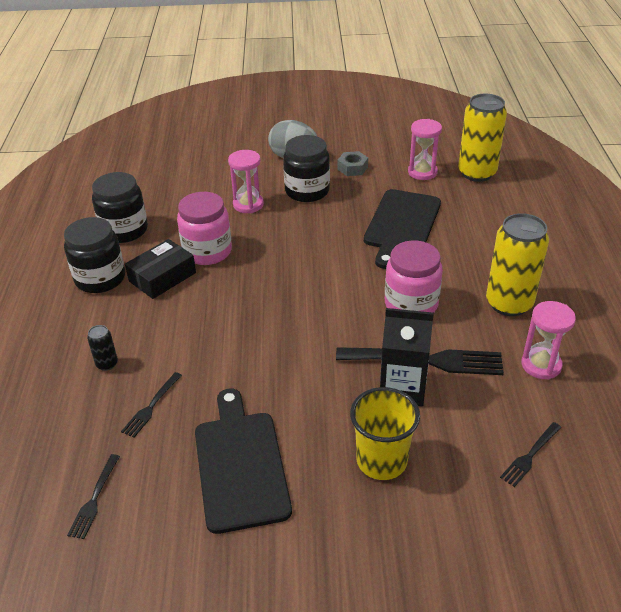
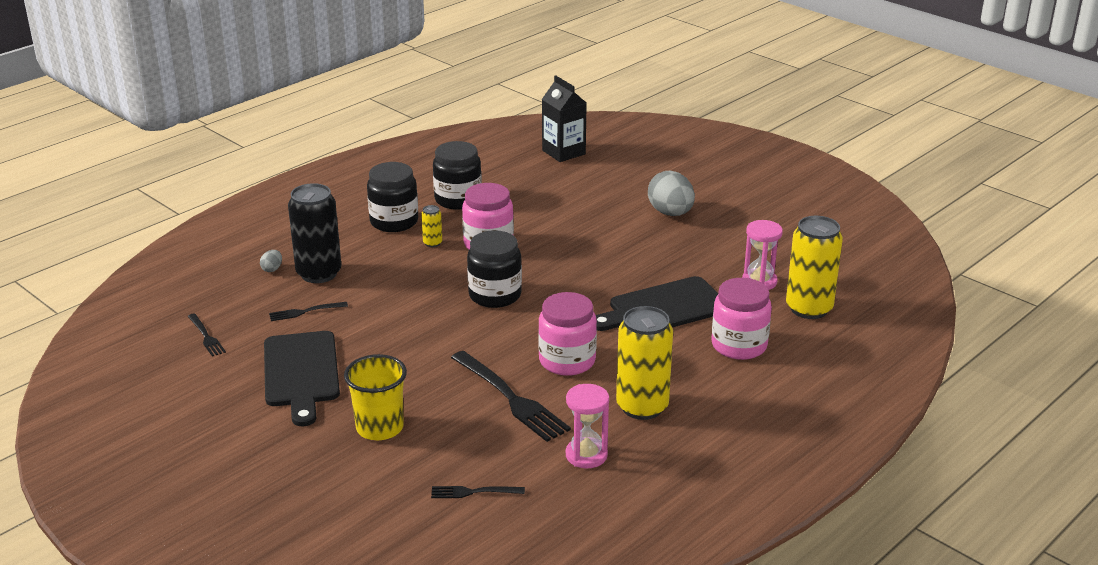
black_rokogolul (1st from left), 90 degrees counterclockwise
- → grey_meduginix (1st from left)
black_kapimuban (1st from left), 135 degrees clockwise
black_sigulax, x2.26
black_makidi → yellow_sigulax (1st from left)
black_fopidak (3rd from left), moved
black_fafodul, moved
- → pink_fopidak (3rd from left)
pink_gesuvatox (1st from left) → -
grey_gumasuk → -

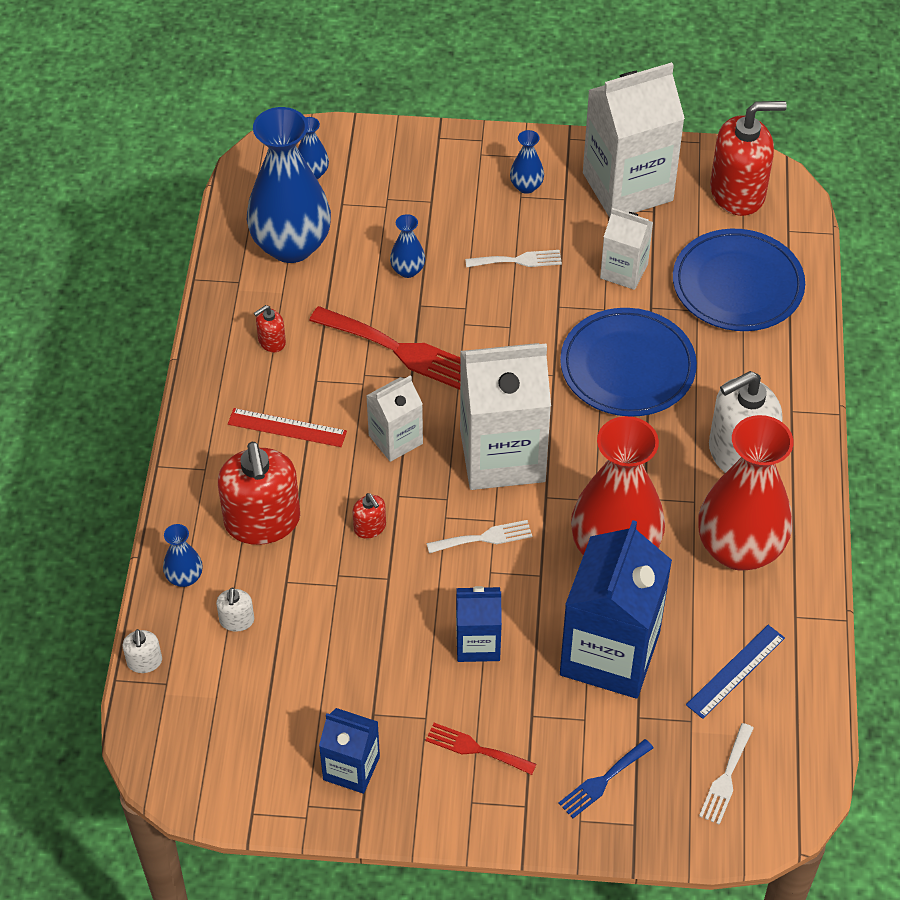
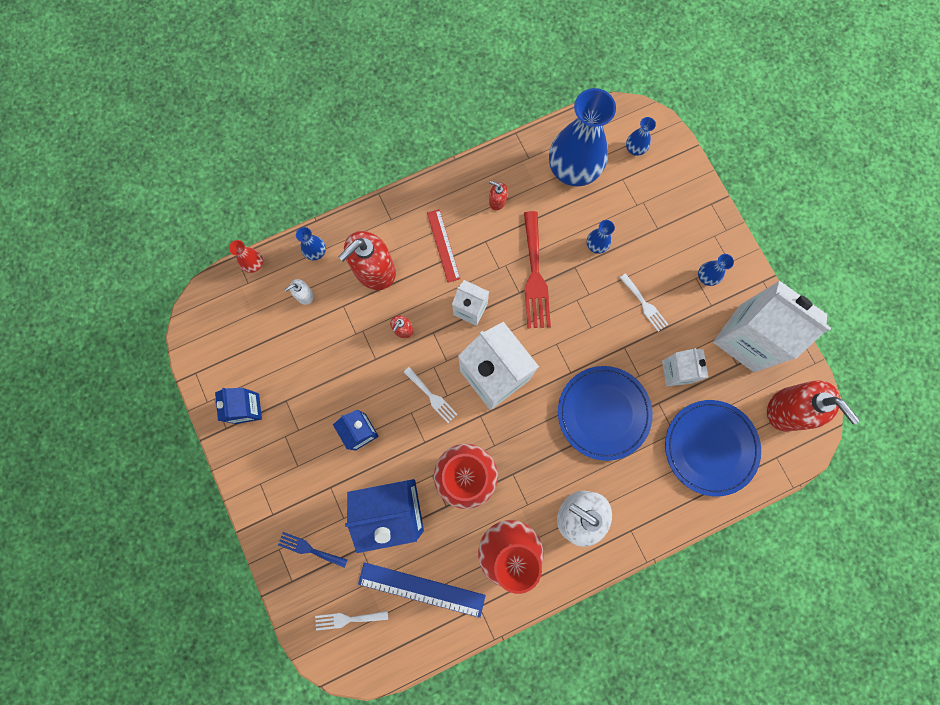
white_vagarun (1st from left) → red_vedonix (1st from left)
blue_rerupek, x1.50
red_rokogolul (2nd from left) → -

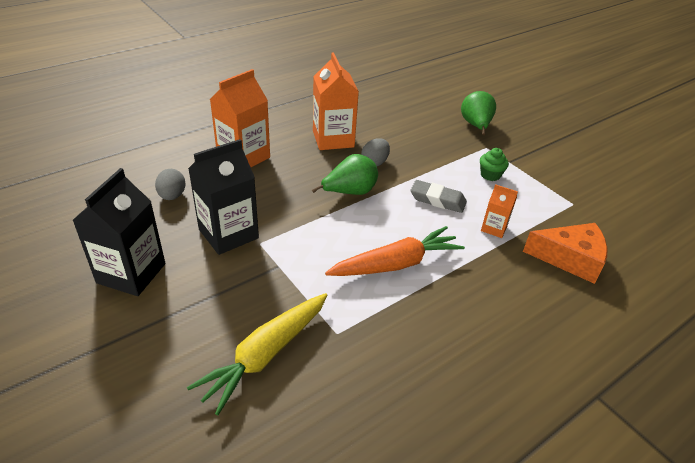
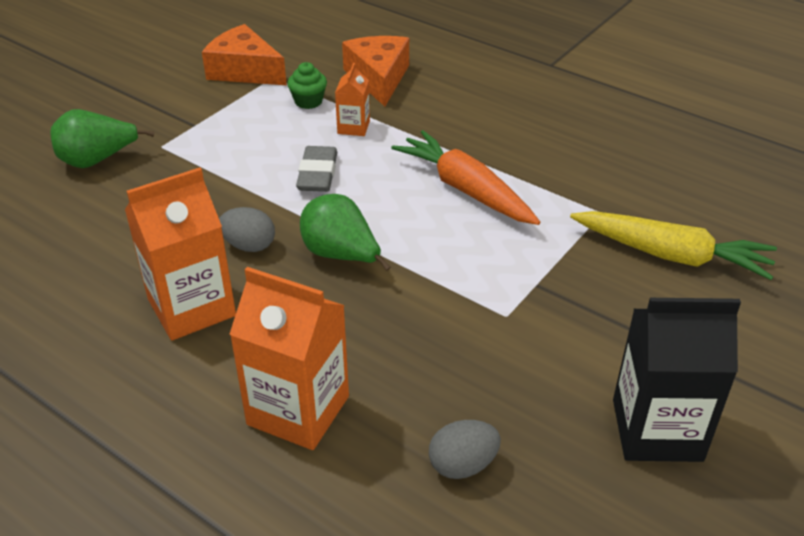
- → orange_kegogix (1st from left)
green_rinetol, moved
black_fafodul (2nd from left) → -

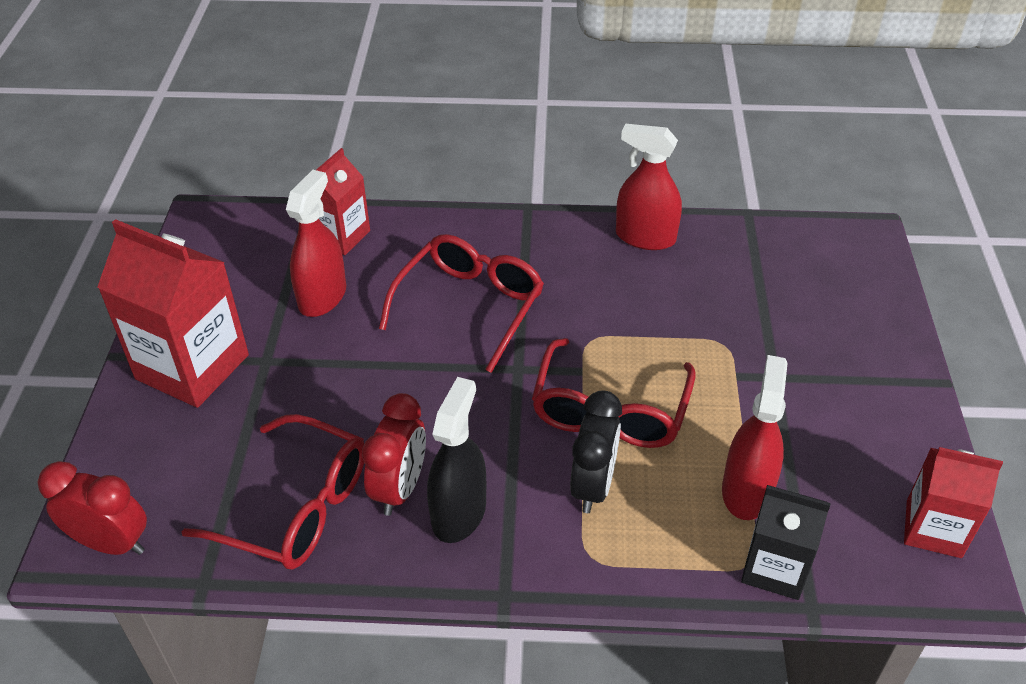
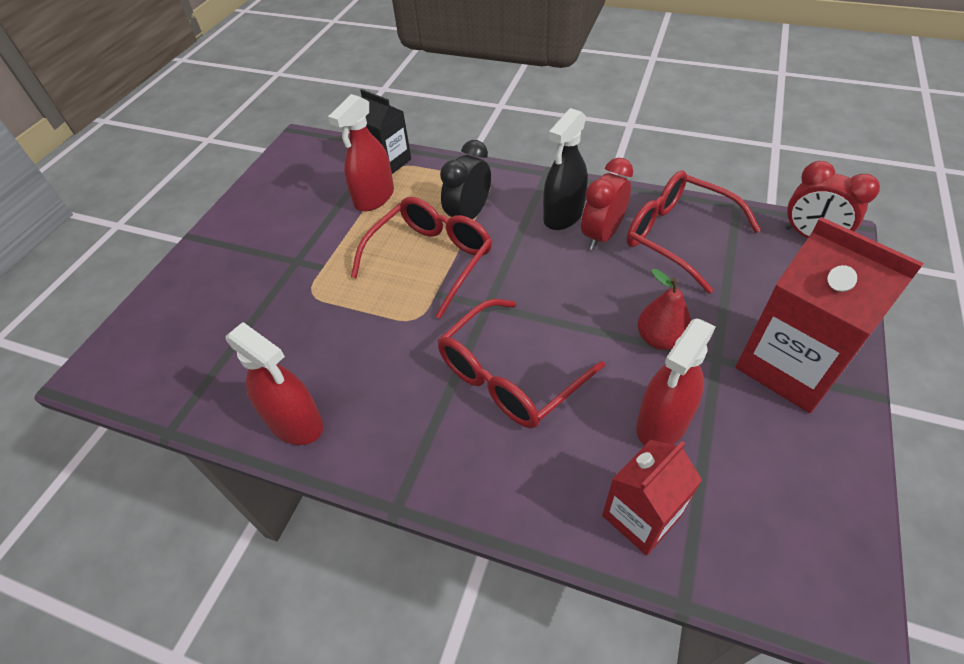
- → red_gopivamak
red_fafodul (3rd from left) → -

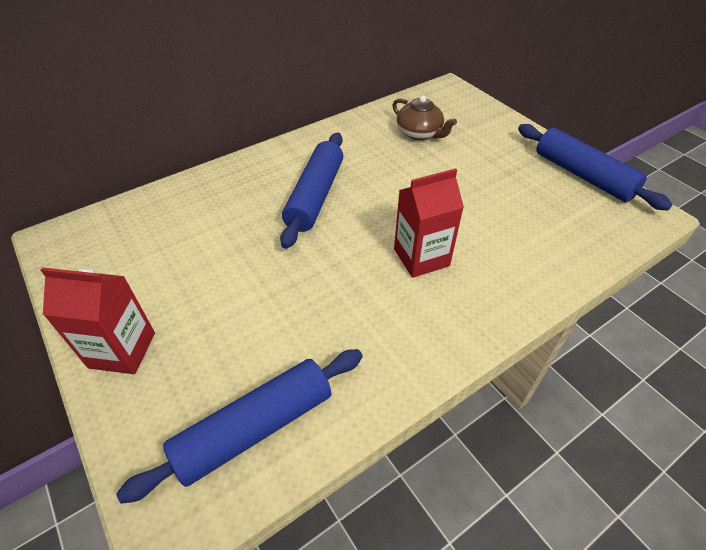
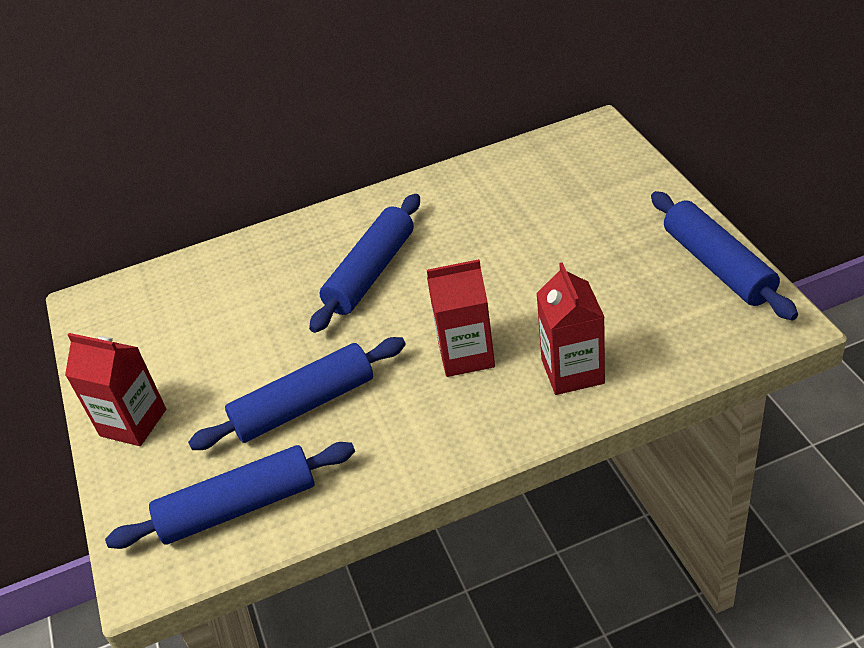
- → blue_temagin (2nd from left)
- → red_fafodul (3rd from left)
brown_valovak → -

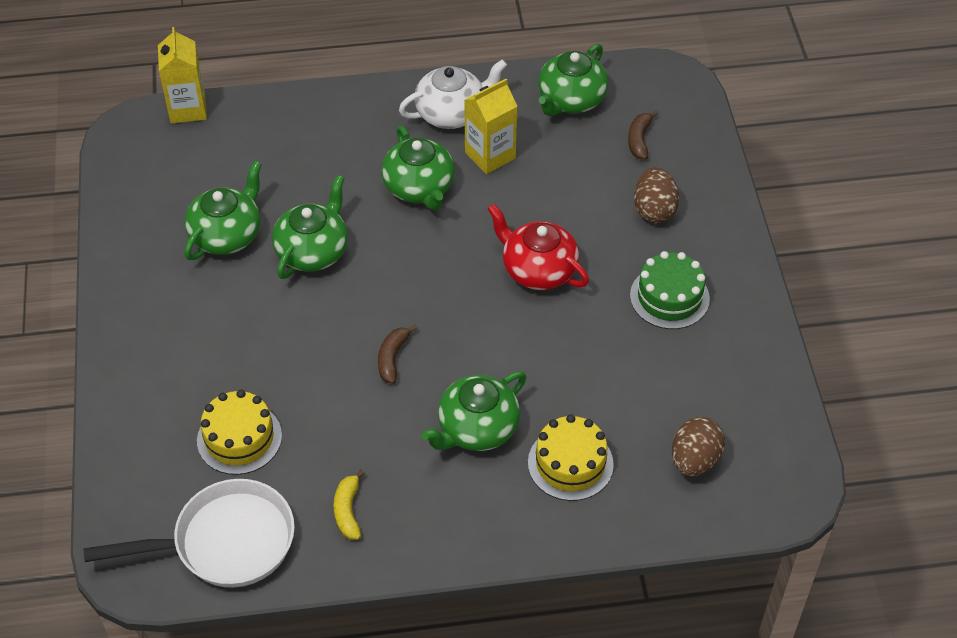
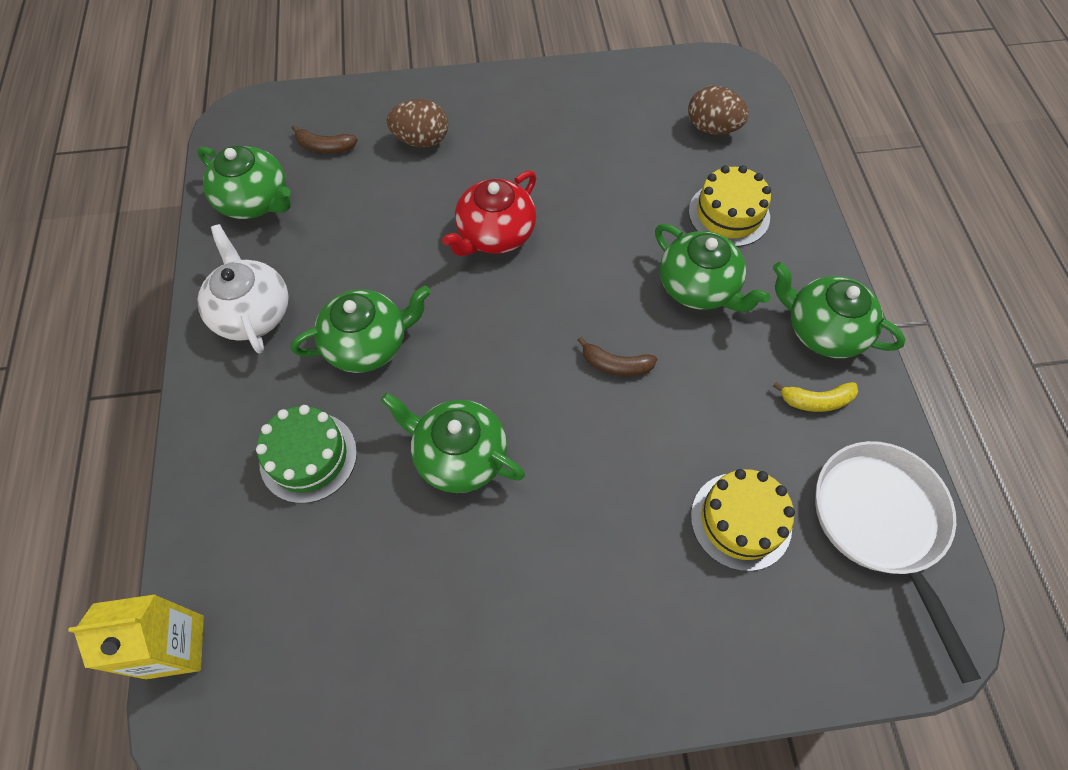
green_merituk, moved
green_valovak (1st from left in the first image) → green_valovak (5th from left), moved
yellow_fafodul (2nd from left) → -

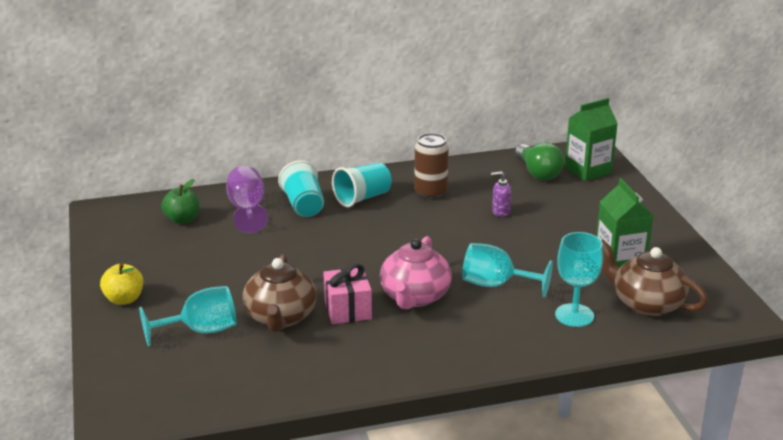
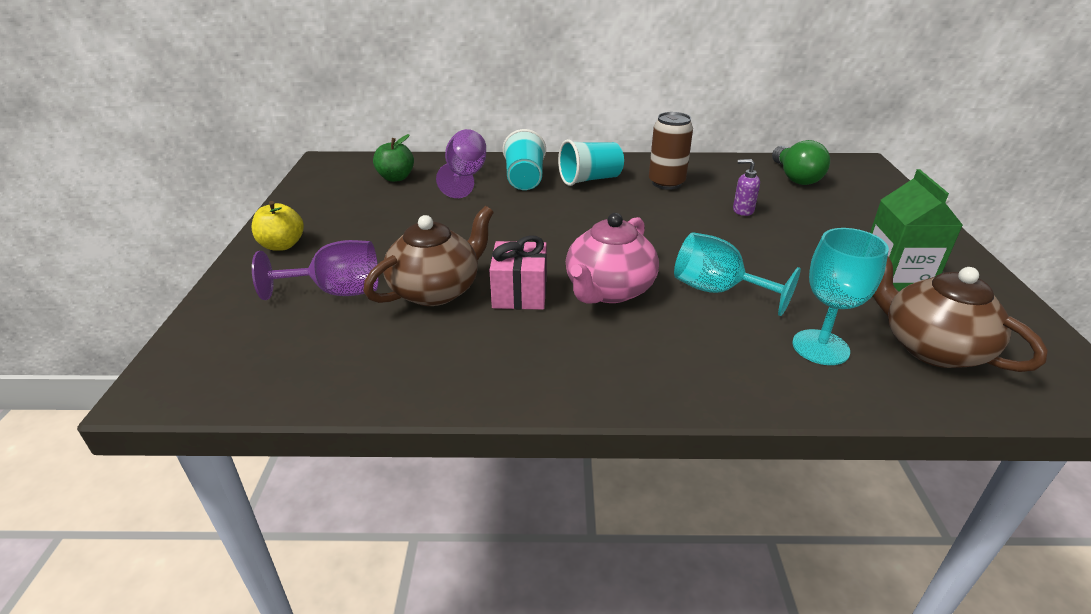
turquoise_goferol (1st from left) → purple_goferol (1st from left)
brown_valovak (1st from left), 150 degrees counterclockwise
green_fafodul (1st from left) → -

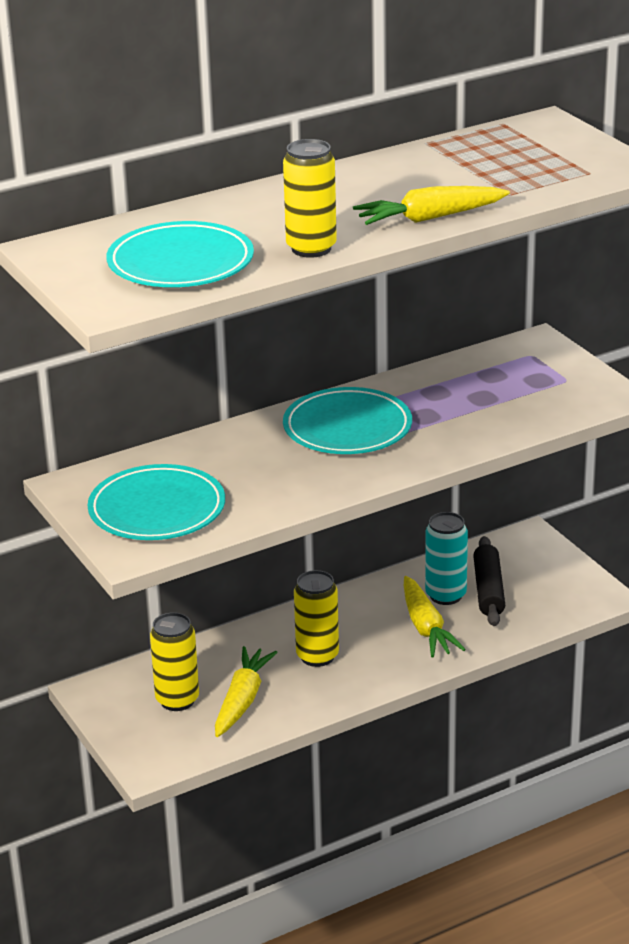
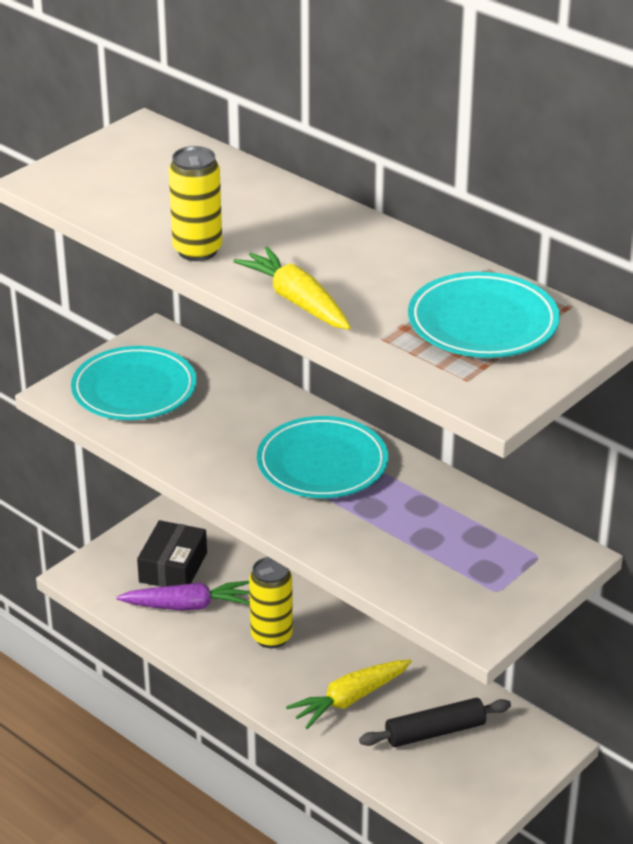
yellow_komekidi (1st from left) → purple_komekidi
yellow_sigulax (1st from left) → black_makidi
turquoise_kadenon (2nd from left in the first image) → turquoise_kadenon (3rd from left), moved
turquoise_sigulax → -

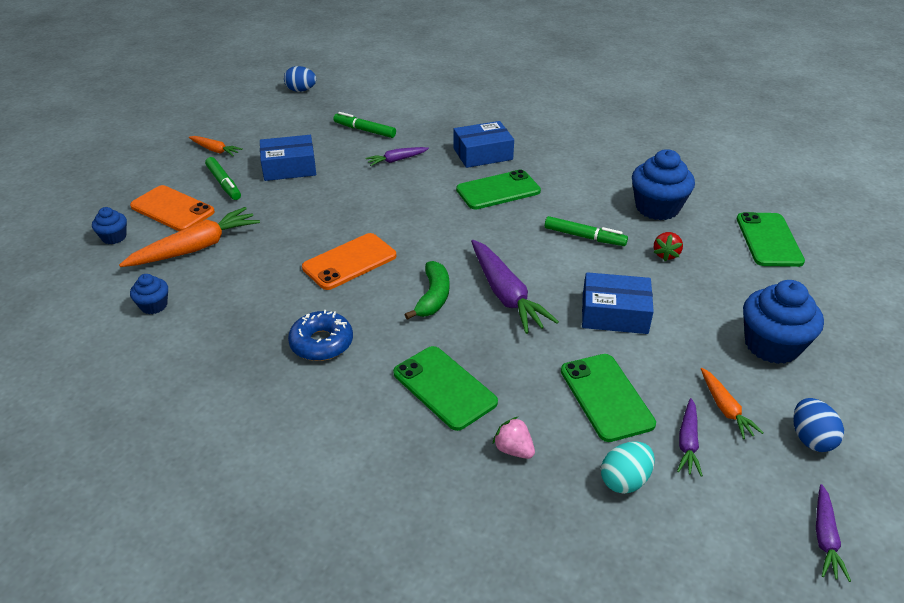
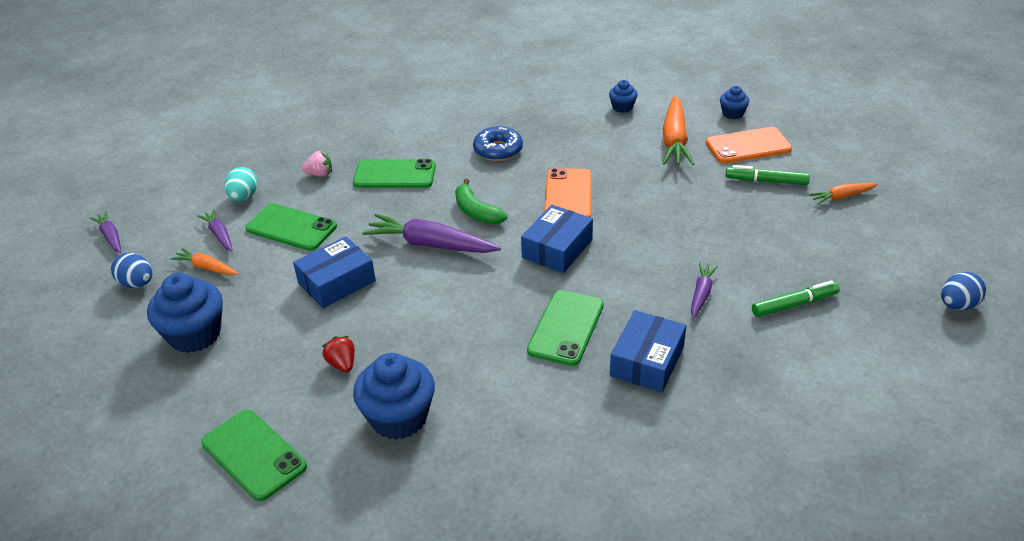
blue_makidi (1st from left in the first image) → blue_makidi (2nd from left), moved
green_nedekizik (3rd from left) → -

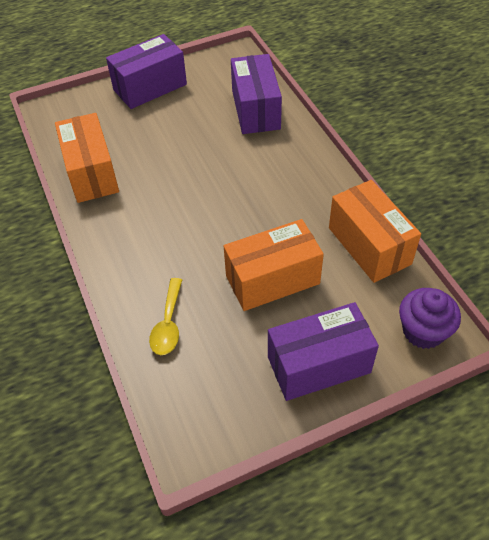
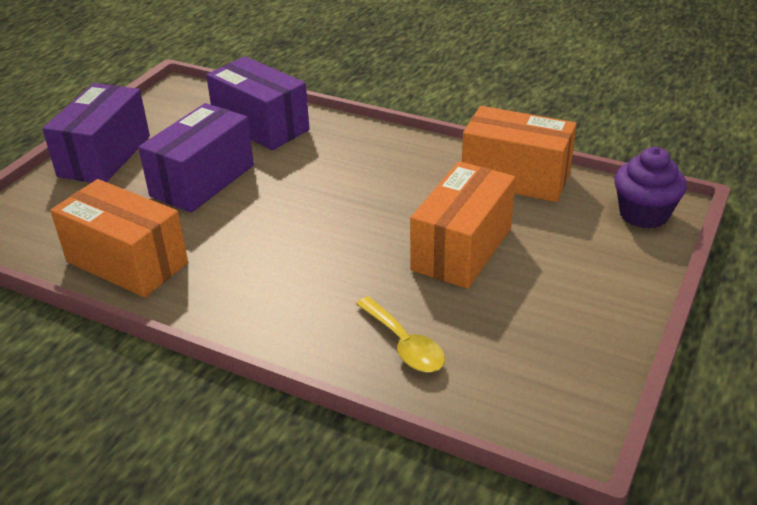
purple_makidi (3rd from left in the first image) → purple_makidi (2nd from left), moved

